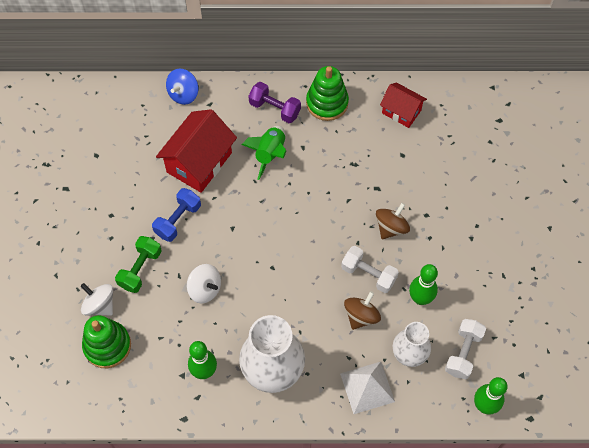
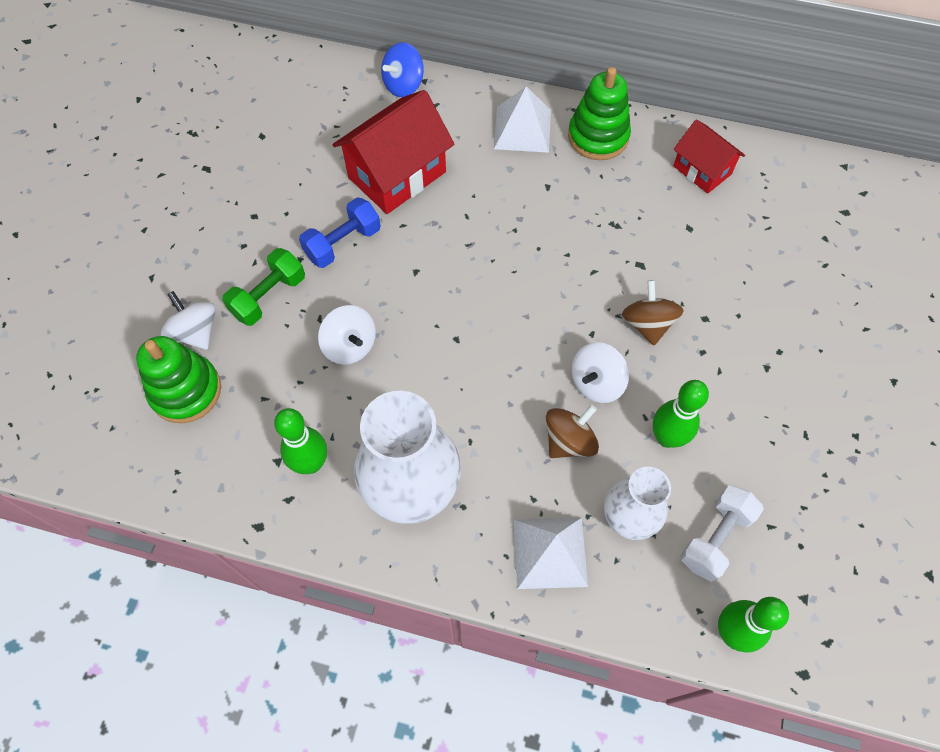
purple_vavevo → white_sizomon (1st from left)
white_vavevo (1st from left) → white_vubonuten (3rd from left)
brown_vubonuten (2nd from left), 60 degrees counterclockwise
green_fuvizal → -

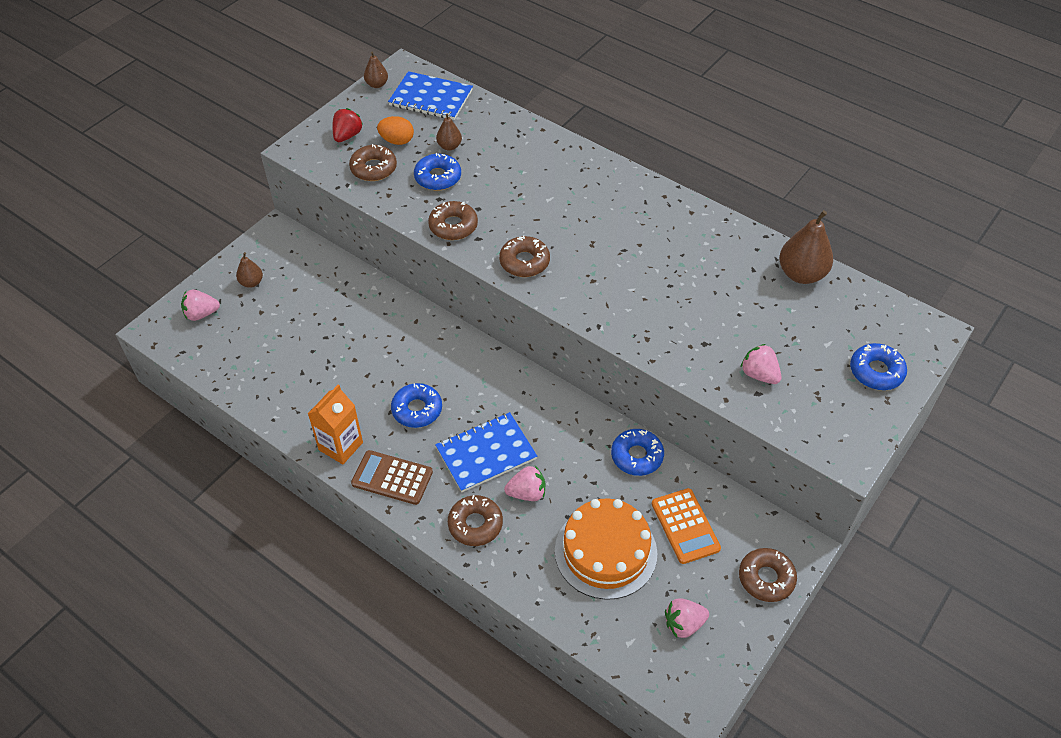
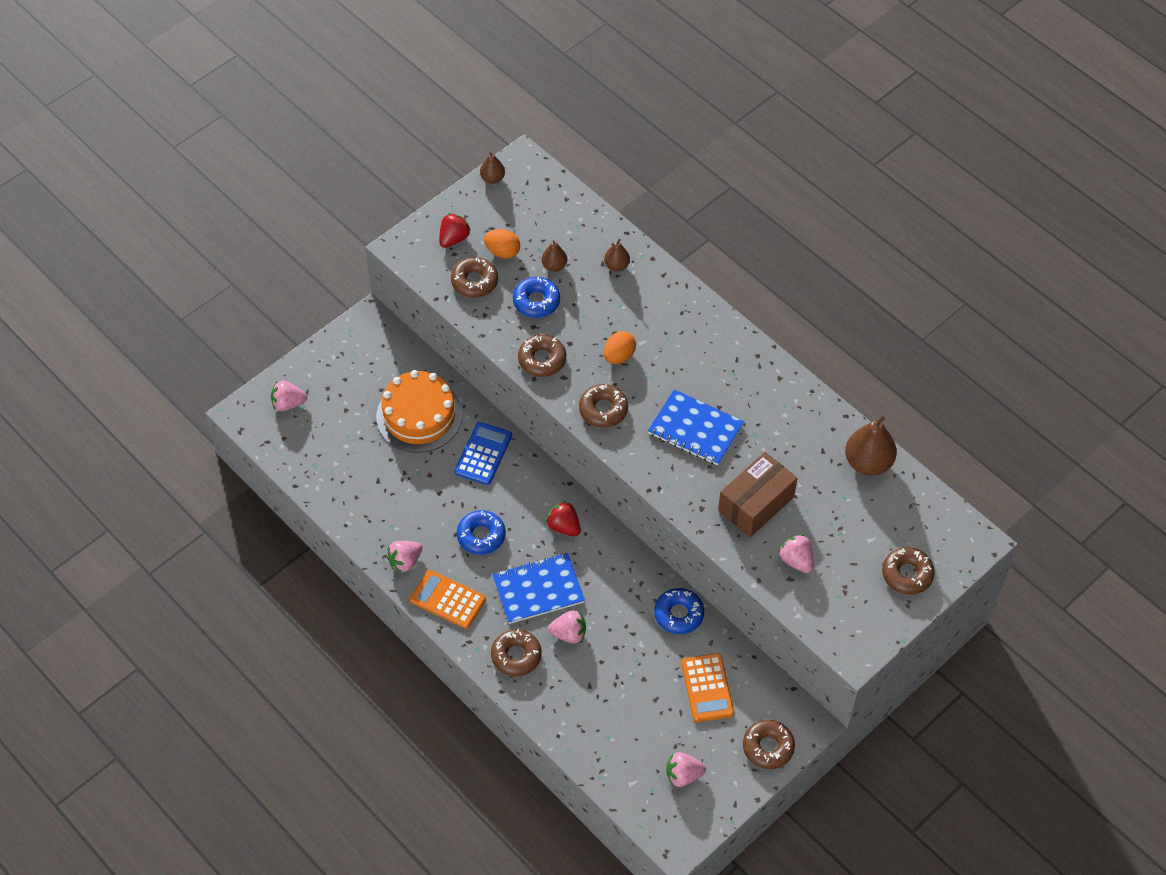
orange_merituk, moved
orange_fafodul → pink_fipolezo (2nd from left)
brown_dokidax → orange_dokidax (1st from left)
- → blue_dokidax
- → red_fipolezo (2nd from left)
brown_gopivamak (1st from left in the first image) → brown_gopivamak (3rd from left), moved
- → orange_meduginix (2nd from left)
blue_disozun (1st from left in the first image) → blue_disozun (2nd from left), moved
- → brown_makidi
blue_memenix (4th from left) → brown_memenix (6th from left)

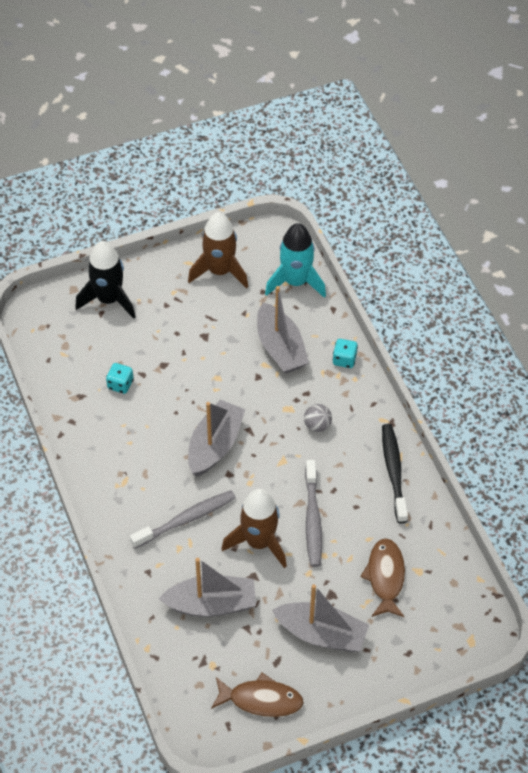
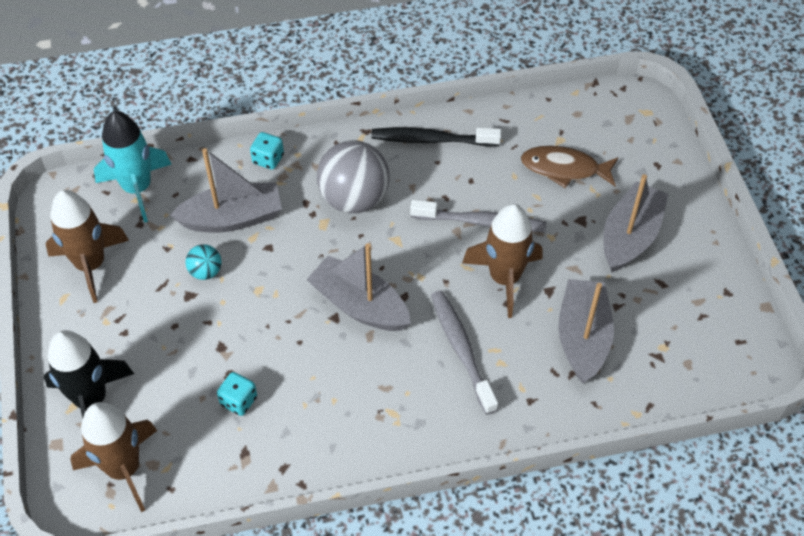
- → brown_fuvizal (2nd from left)
- → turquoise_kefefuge
grey_kefefuge, x2.11
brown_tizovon (1st from left) → -

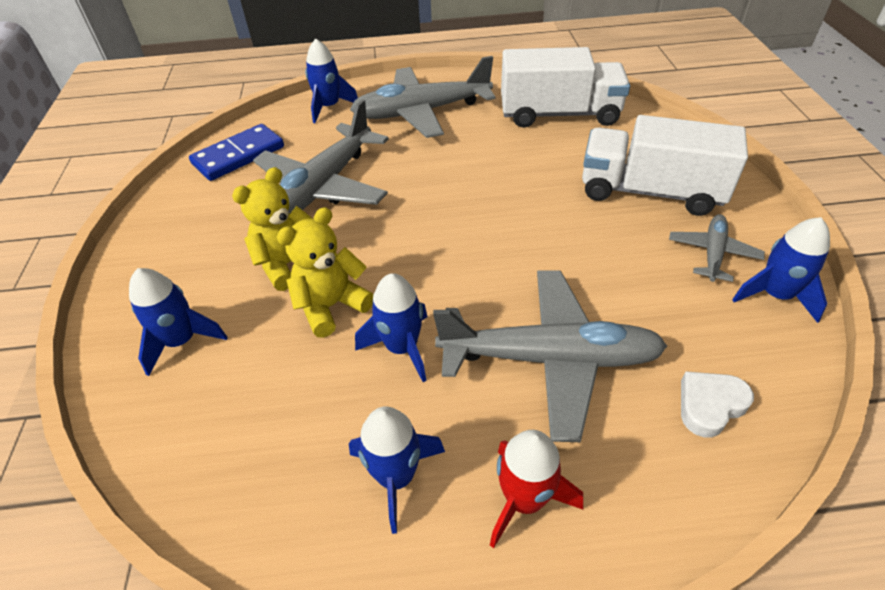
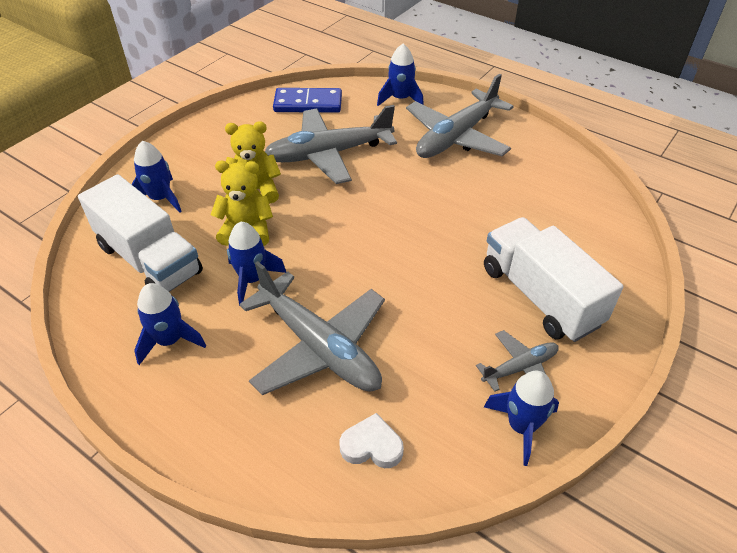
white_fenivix (1st from left), moved
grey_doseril (2nd from left in the first image) → grey_doseril (3rd from left), 75 degrees counterclockwise
red_fuvizal → -

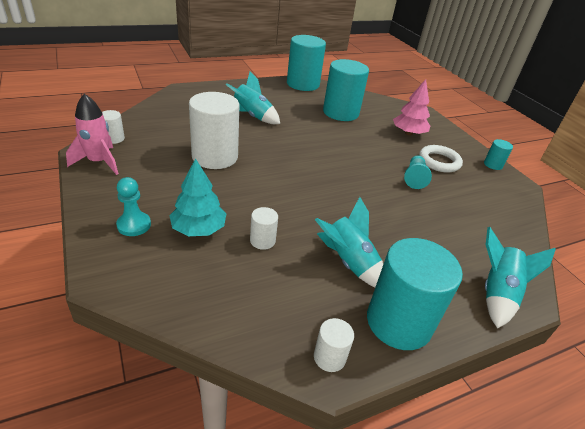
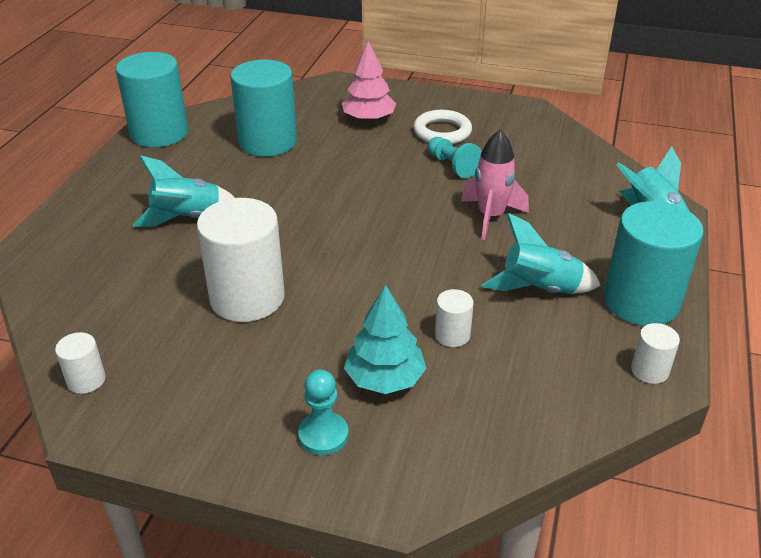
pink_fuvizal, moved
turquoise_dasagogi (4th from left) → -

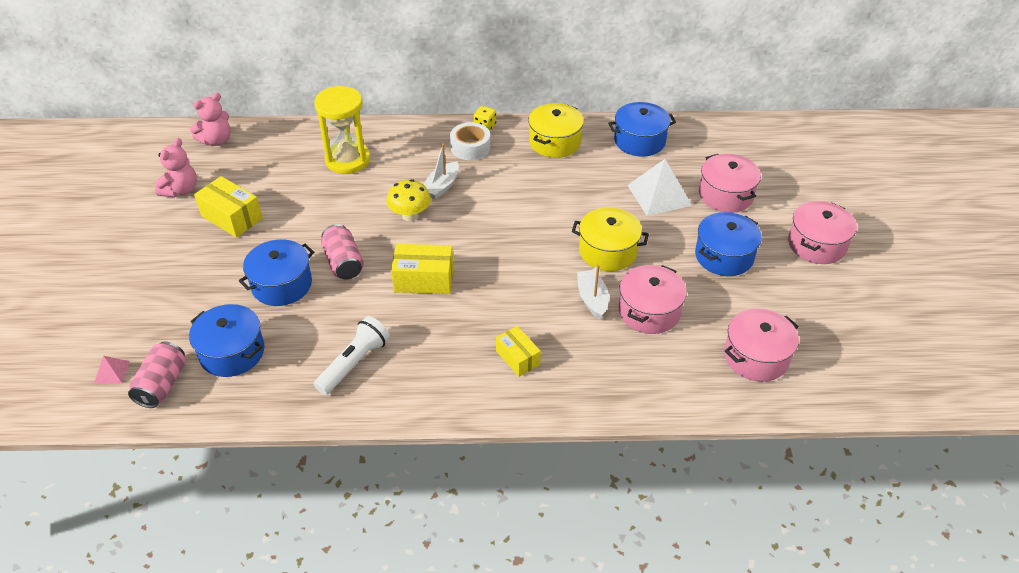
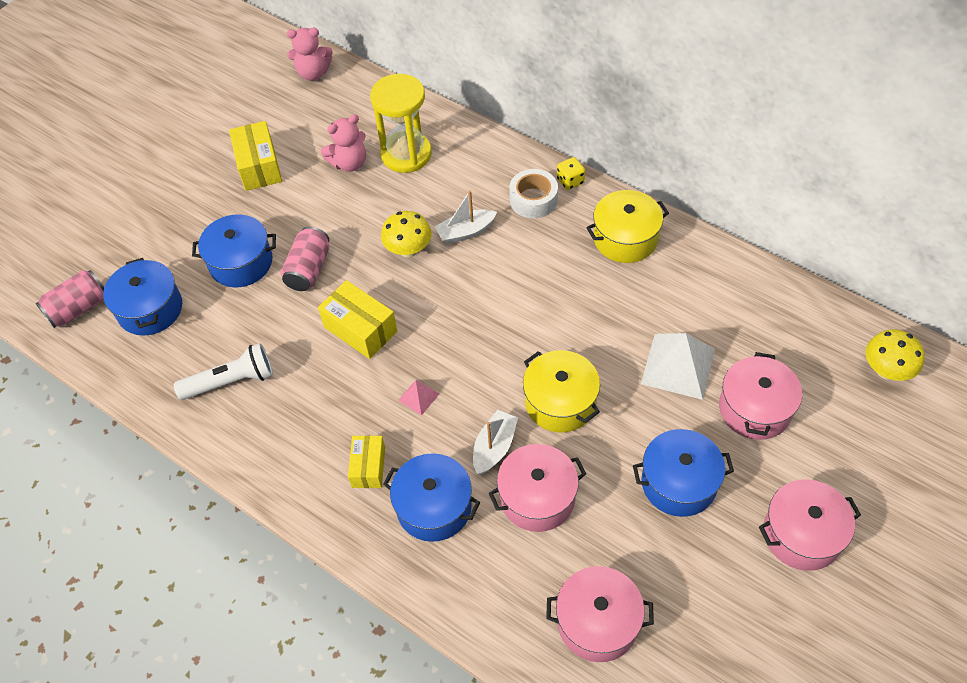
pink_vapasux (1st from left in the first image) → pink_vapasux (2nd from left), moved
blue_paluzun (3rd from left), moved
pink_sizomon, moved
- → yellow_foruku (2nd from left)

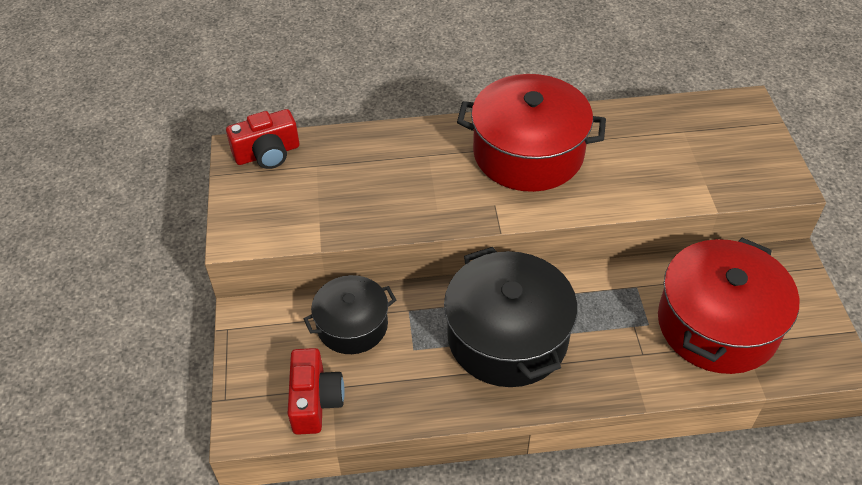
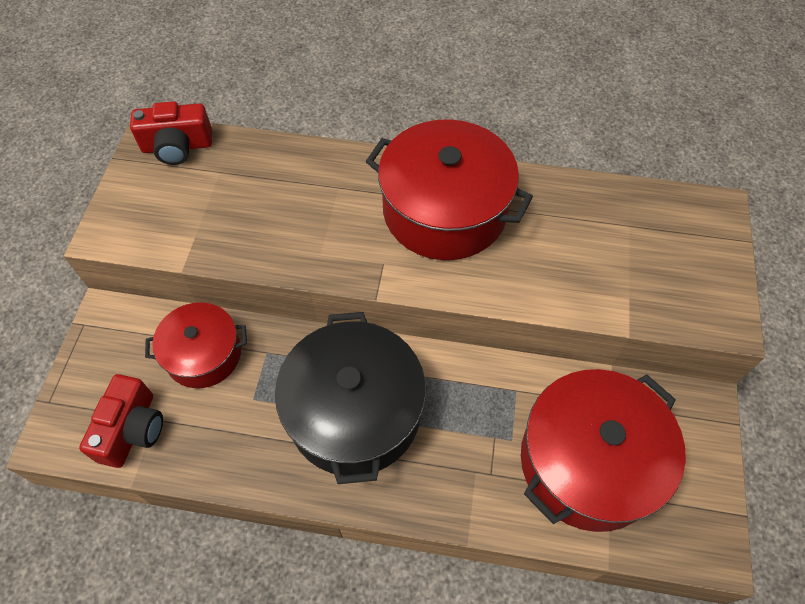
black_paluzun (1st from left) → red_paluzun (1st from left)

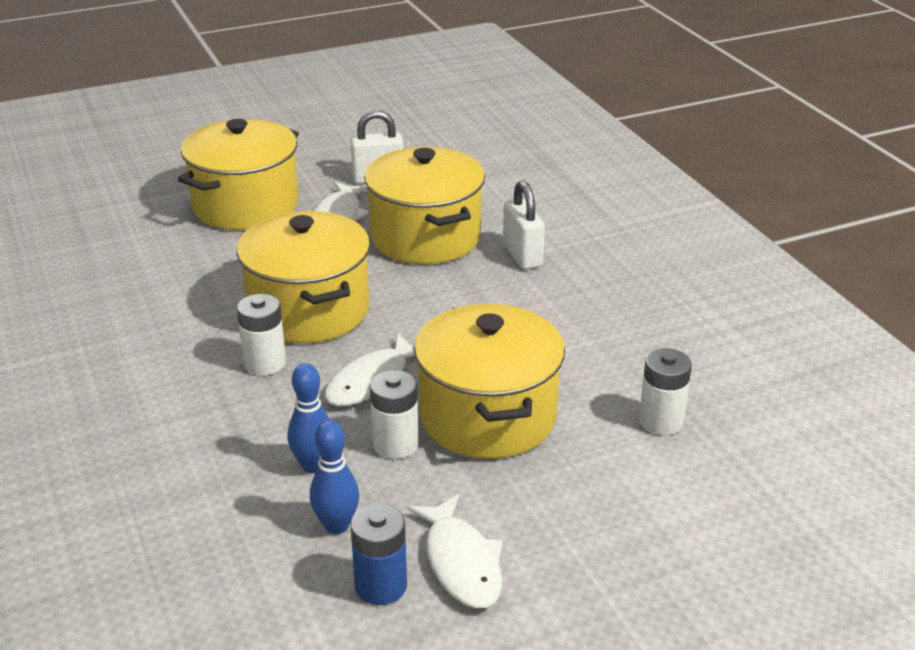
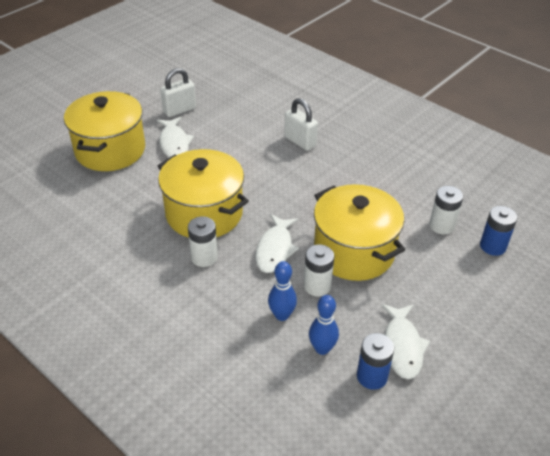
white_tizovon (3rd from left), 45 degrees clockwise
- → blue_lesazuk (2nd from left)
yellow_paluzun (3rd from left) → -

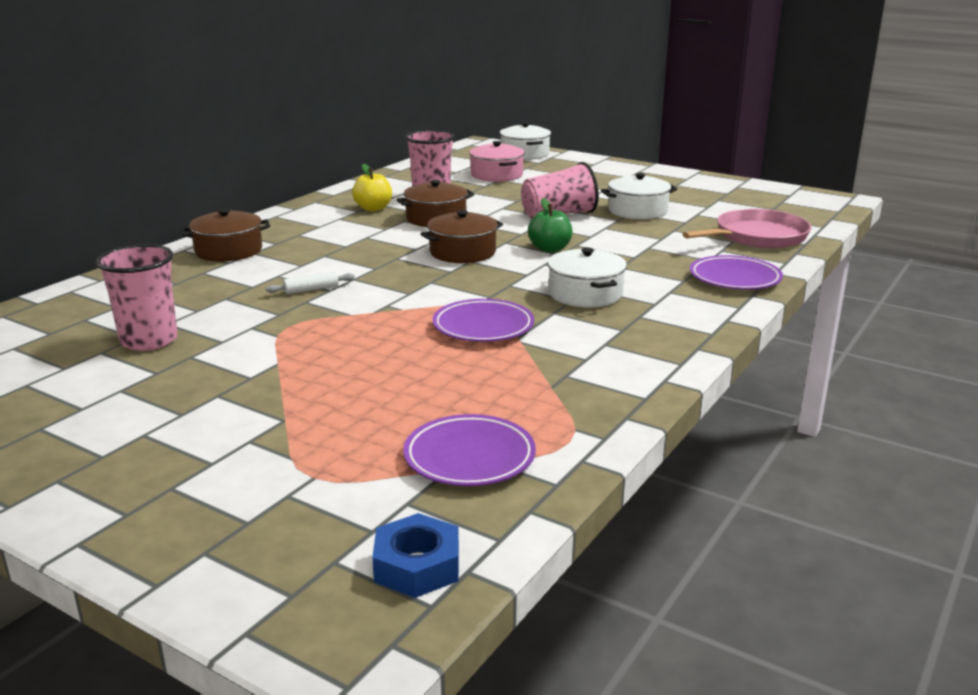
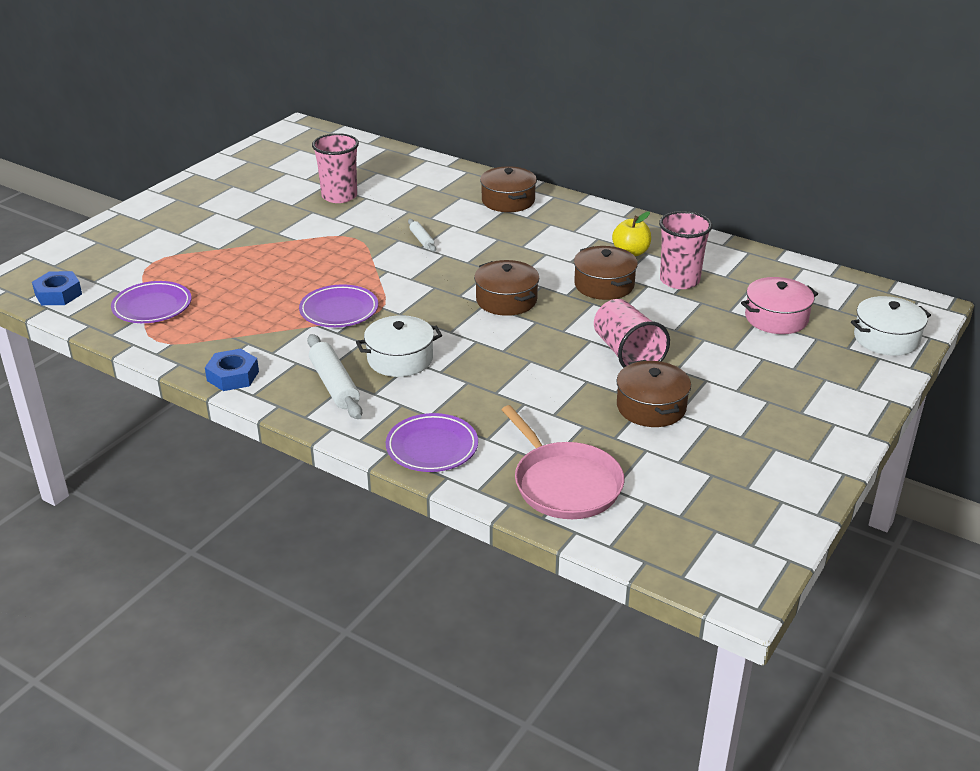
- → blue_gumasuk (2nd from left)
- → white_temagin (1st from left)
white_paluzun (3rd from left) → brown_paluzun (4th from left)
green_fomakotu → -

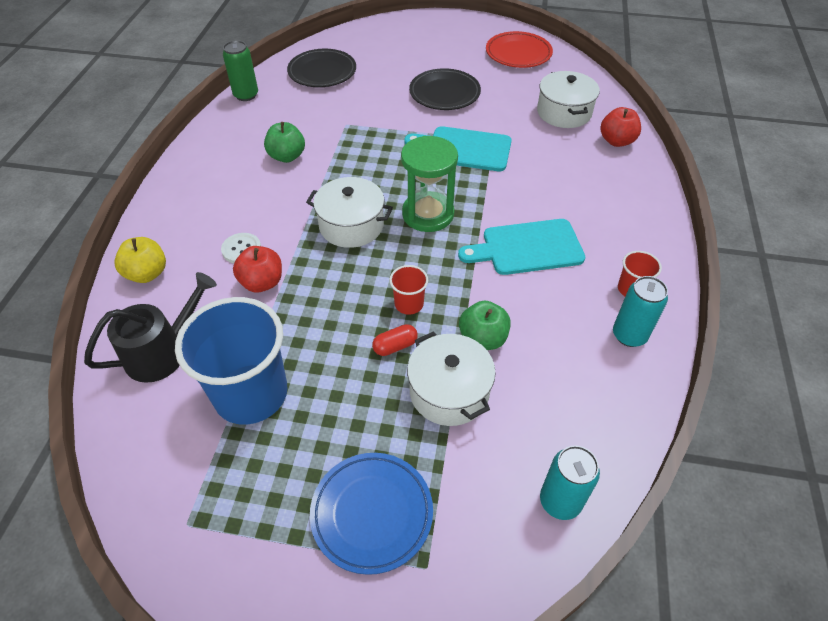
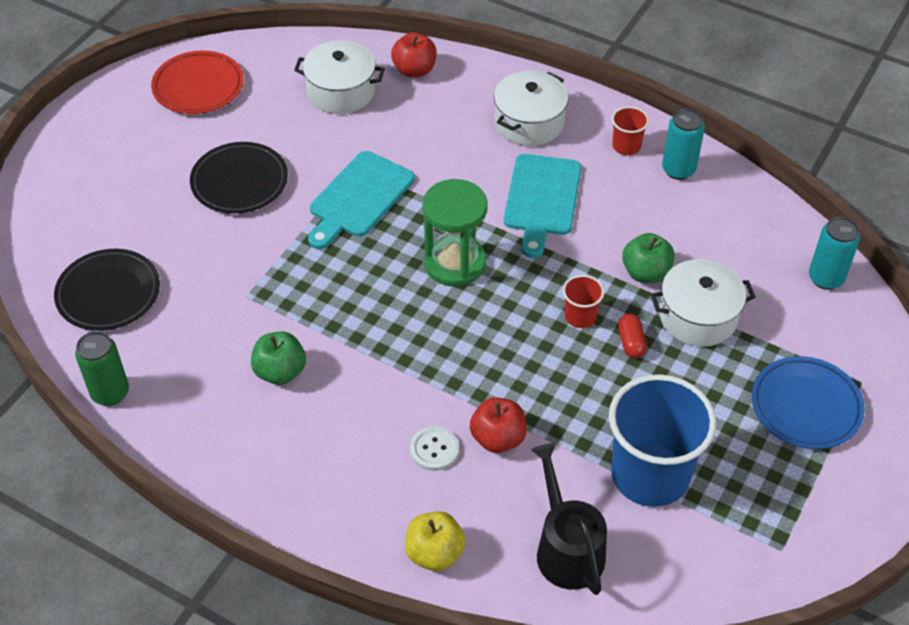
white_paluzun (1st from left in the first image) → white_paluzun (2nd from left), moved

